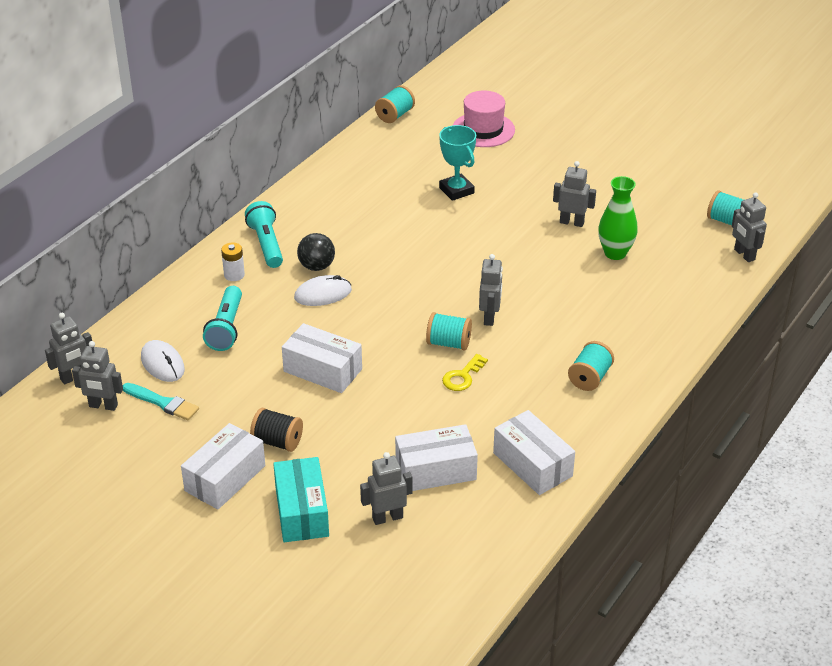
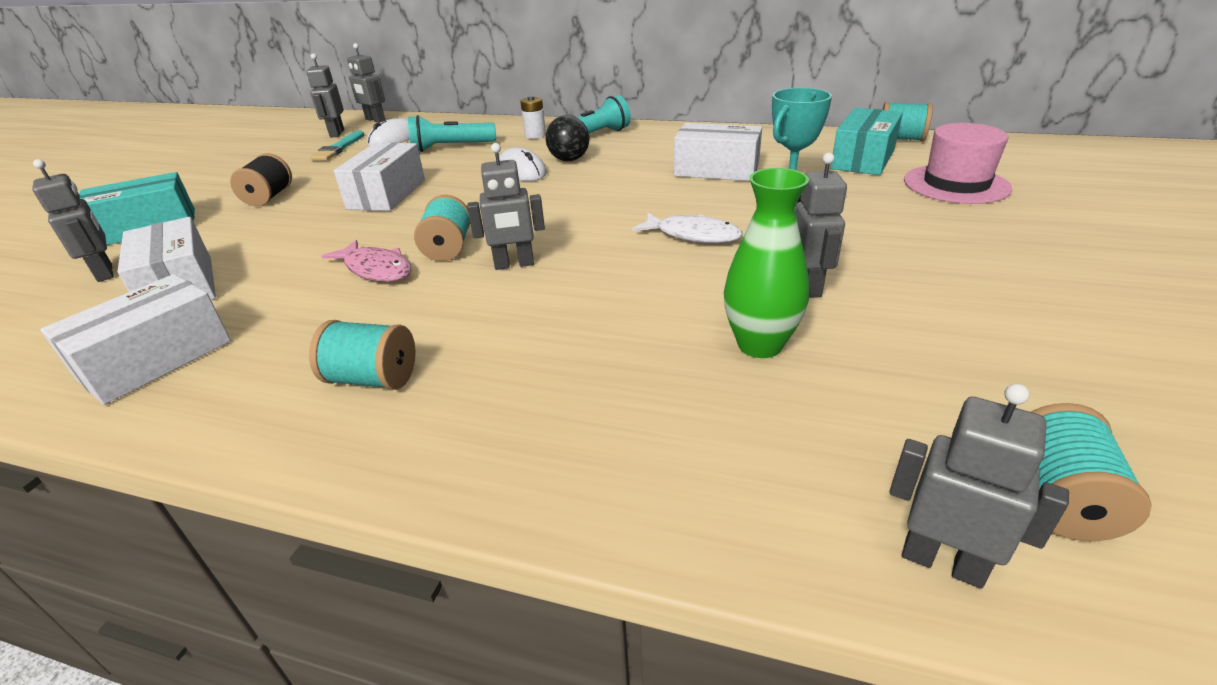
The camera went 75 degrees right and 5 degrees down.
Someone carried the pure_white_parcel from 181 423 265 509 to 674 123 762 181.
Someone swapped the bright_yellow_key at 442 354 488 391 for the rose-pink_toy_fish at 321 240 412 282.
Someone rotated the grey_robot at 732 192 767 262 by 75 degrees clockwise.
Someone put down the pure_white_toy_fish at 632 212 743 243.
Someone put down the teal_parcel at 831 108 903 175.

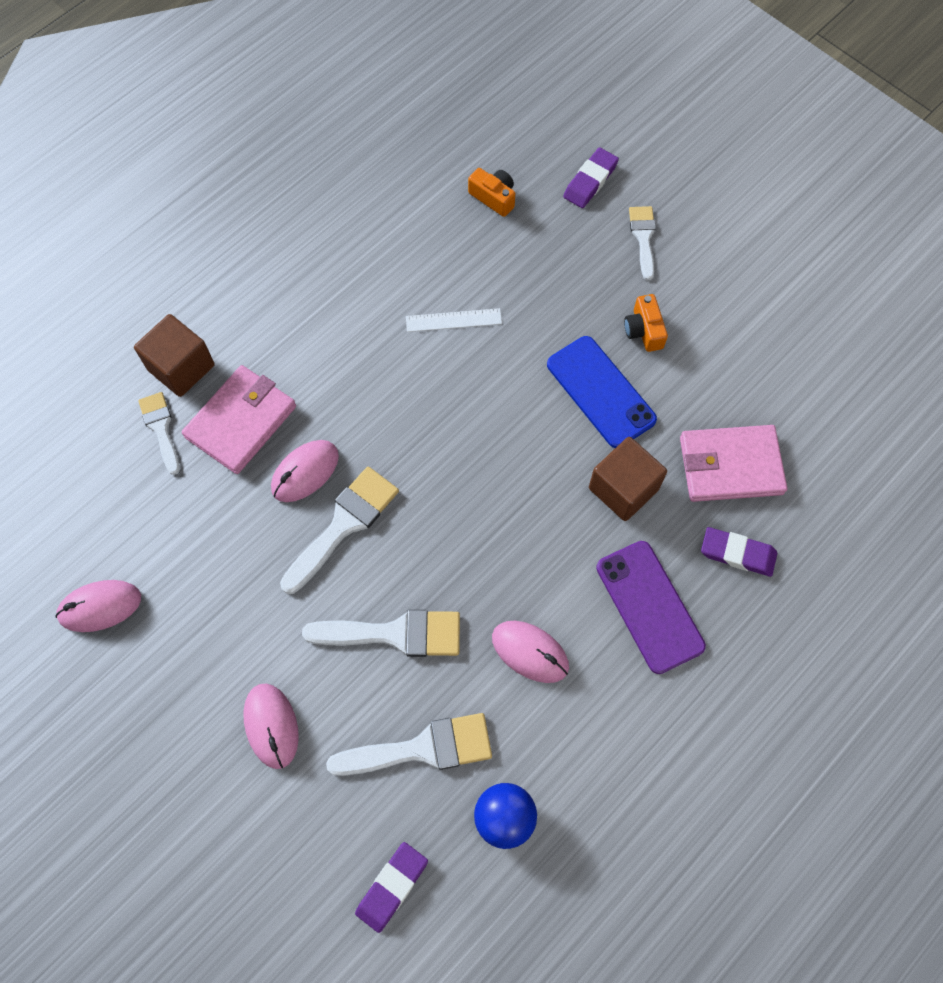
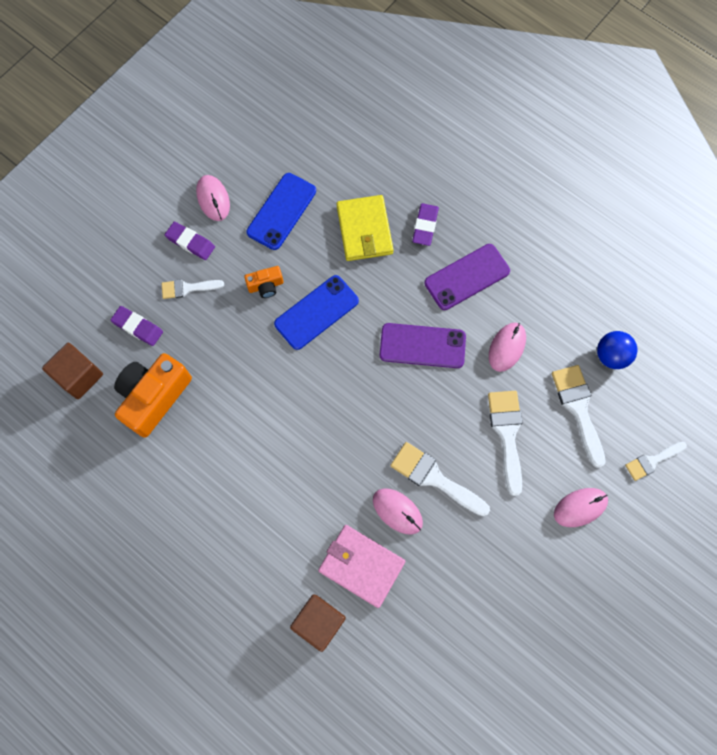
The camera went 95 degrees left and 5 degrees up.
Someone carried the rose-pink_computer_mouse from 55 580 141 632 to 196 175 230 221.
Someone carried the pure_white_brush from 138 392 180 475 to 625 441 687 481.
Someone carried the purple_gum_eraser from 355 842 428 933 to 165 221 215 260.
Someone took away the pure_white_ruler at 406 308 502 332.
Someone scaled the orange_camera at 468 168 515 217 by 2.07.
Someone carried the brown_solid_cube from 589 437 667 521 to 42 343 103 399.
Someone repainted the rose-pink_billfold at 680 425 787 502, which became the bright_yellow_billfold at 337 195 394 261.
Someone put down the royal_blue_mobile_phone at 246 173 316 250.
Someone put down the purple_mobile_phone at 379 323 466 368.

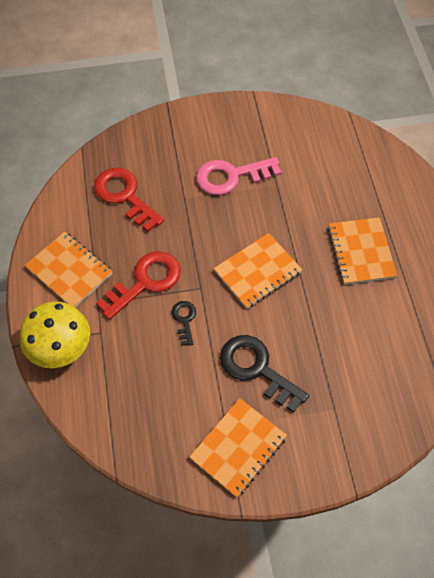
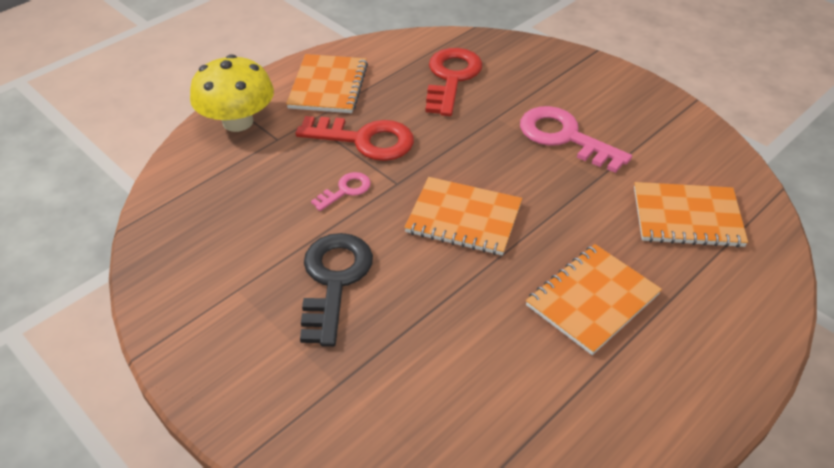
The camera went 55 degrees right and 15 degrees down.
Someone repainted the ebony_key at 172 301 196 346, which became the rose-pink_key at 311 172 371 211.
Someone carried the orange_exercise_book from 189 398 287 498 to 634 182 748 248.

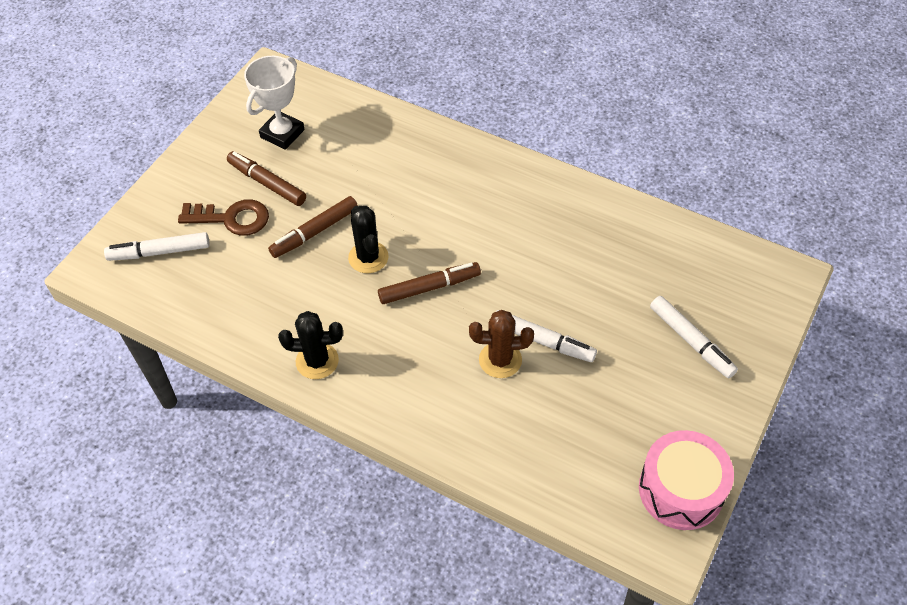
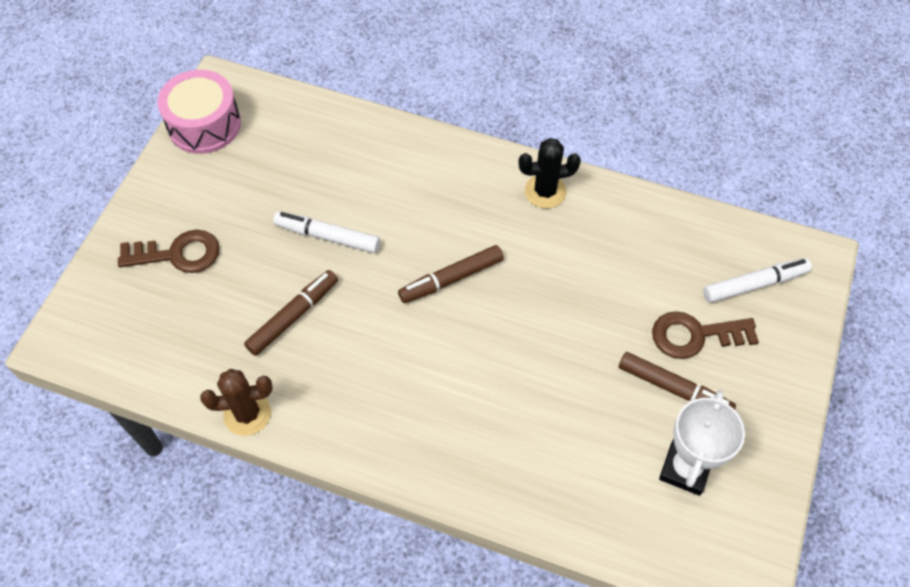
The camera went 170 degrees right and 5 degrees up.
Someone carried the brown_felt_pen from 268 196 358 258 to 244 270 338 356.
Someone took away the ebony_saguaro_cactus at 348 206 389 273.
Someone carried the brown_saguaro_cactus from 469 310 534 378 to 200 369 273 436.
Someone swapped the pure_white_felt_pen at 650 296 738 379 for the brown_key at 118 230 220 273.

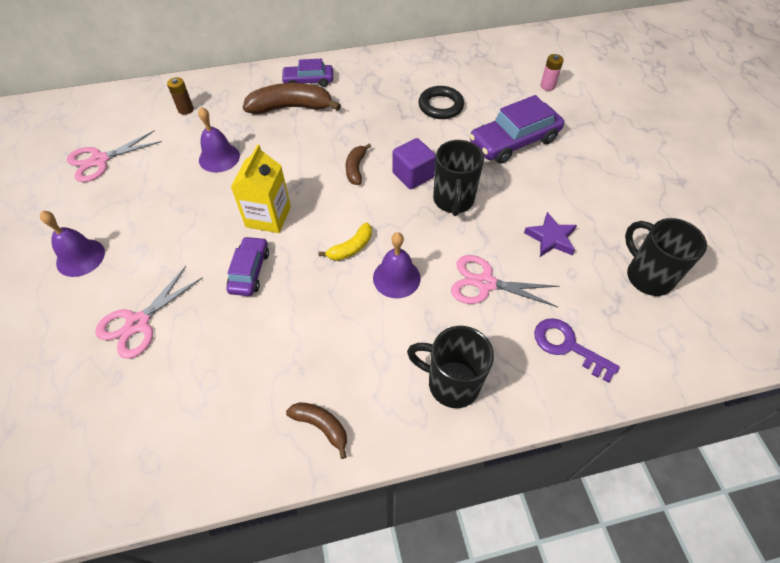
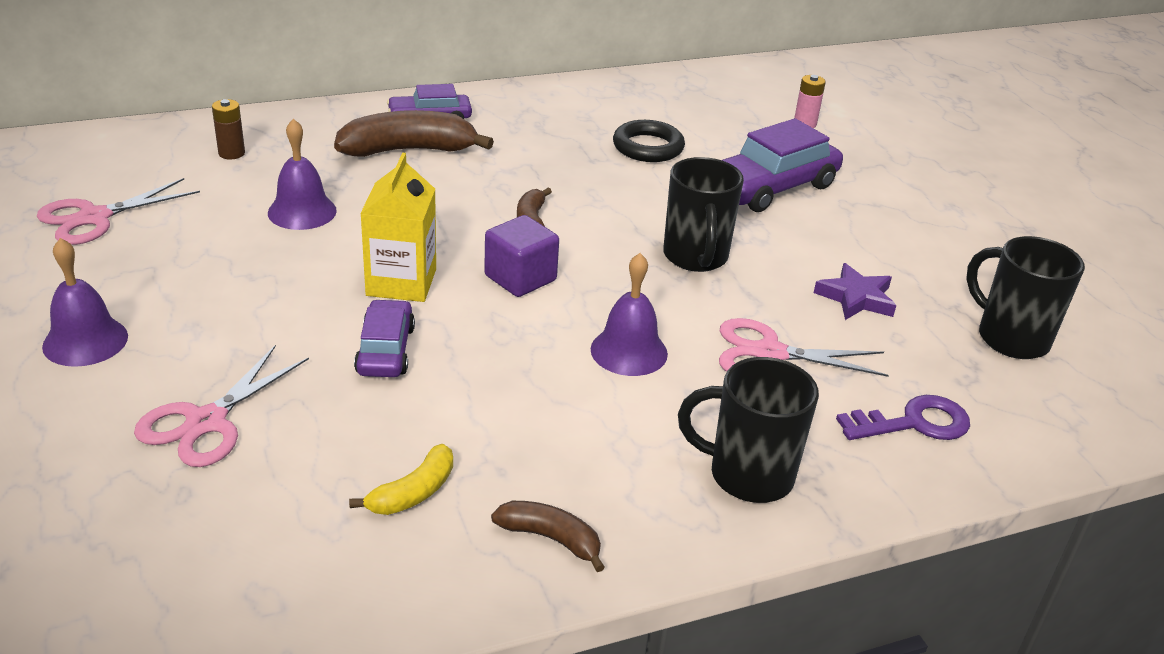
The camera went 10 degrees left and 20 degrees down.
Someone carried the bright_yellow_banana_fruit from 318 223 372 261 to 349 444 453 515.
Someone carried the purple_solid_cube from 392 138 436 189 to 484 215 559 297.
Someone rotated the purple_key at 534 318 620 383 by 135 degrees clockwise.

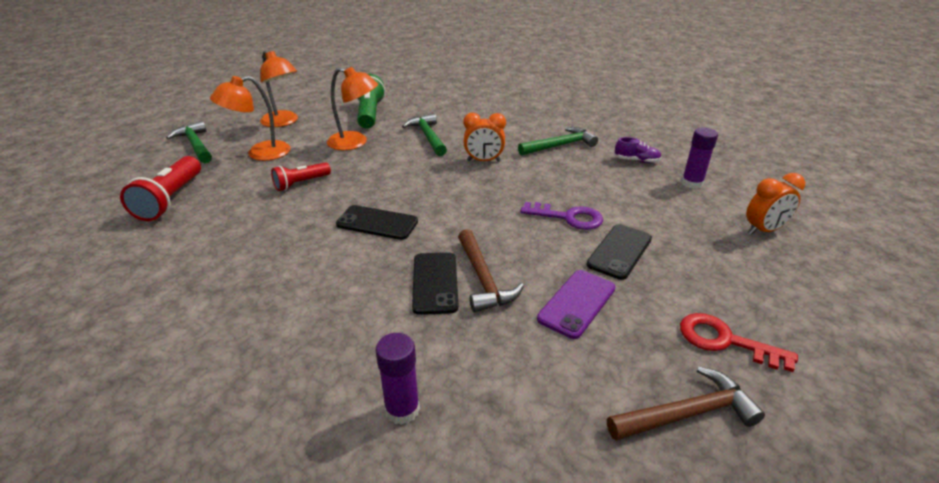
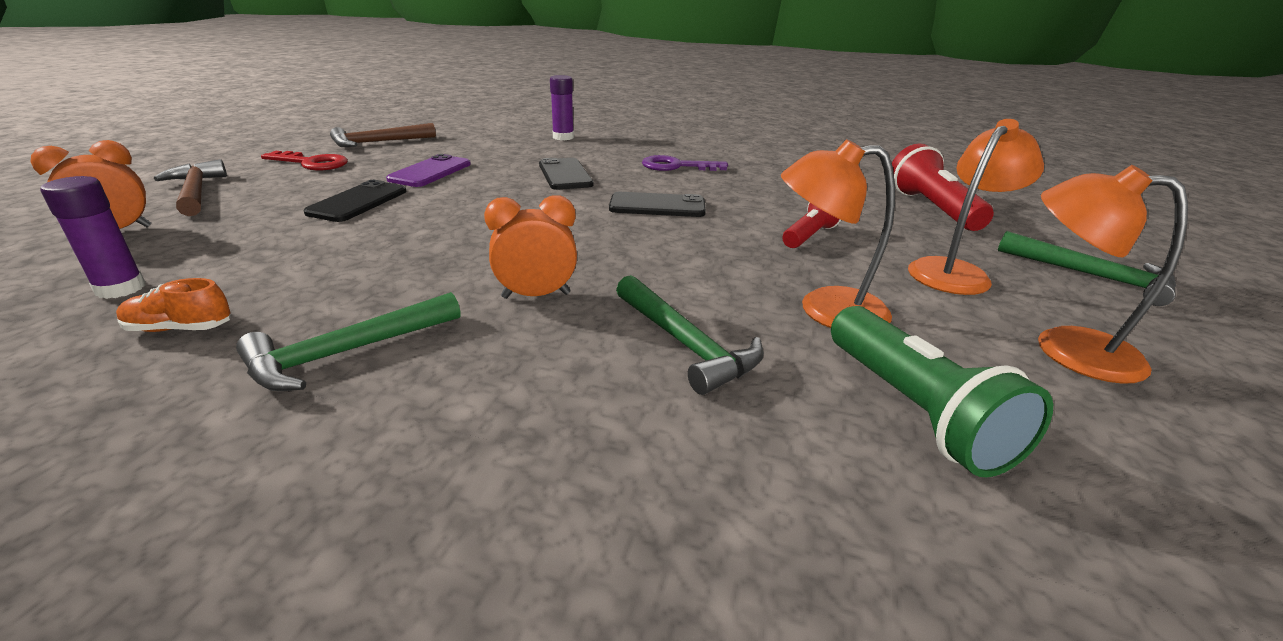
The camera went 165 degrees right and 5 degrees down.
Someone carried the brown_hammer from 458 229 524 312 to 154 159 227 216.
Someone carried the purple_key from 520 202 603 230 to 642 155 728 171.
Someone repainted the purple_shoe at 615 137 661 163, which became the orange_shoe at 116 278 231 332.

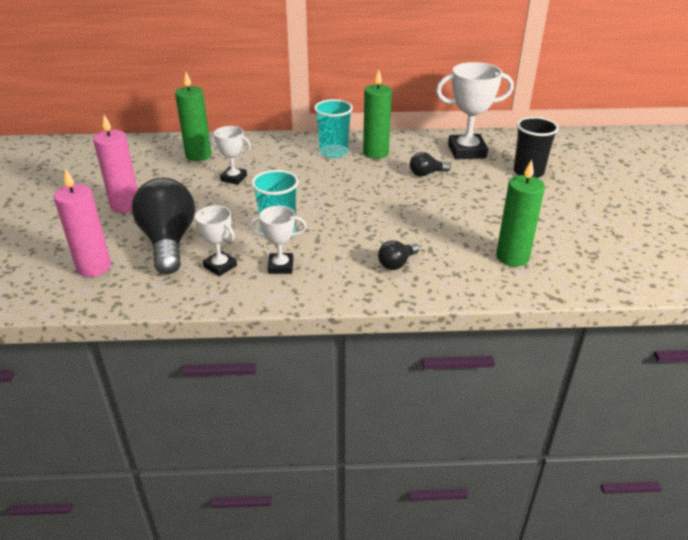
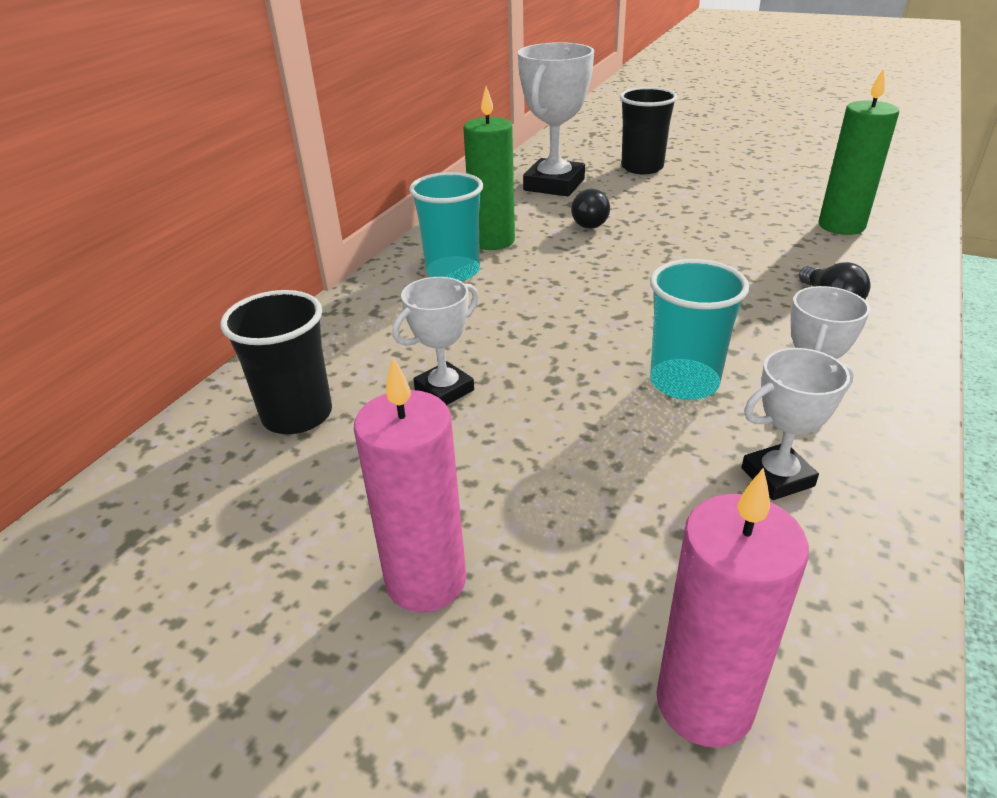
The camera went 60 degrees left and 0 degrees up.
Someone took away the ebony_bulb at 132 178 195 274.
Someone swapped the green_pillar_candle at 175 72 212 161 for the ebony_cup at 220 290 332 434.

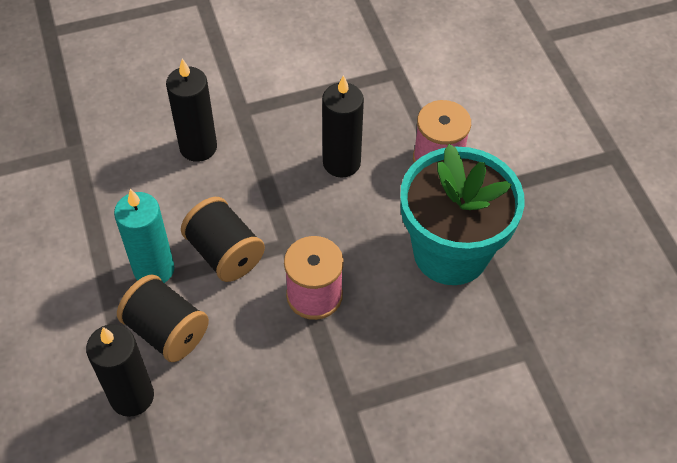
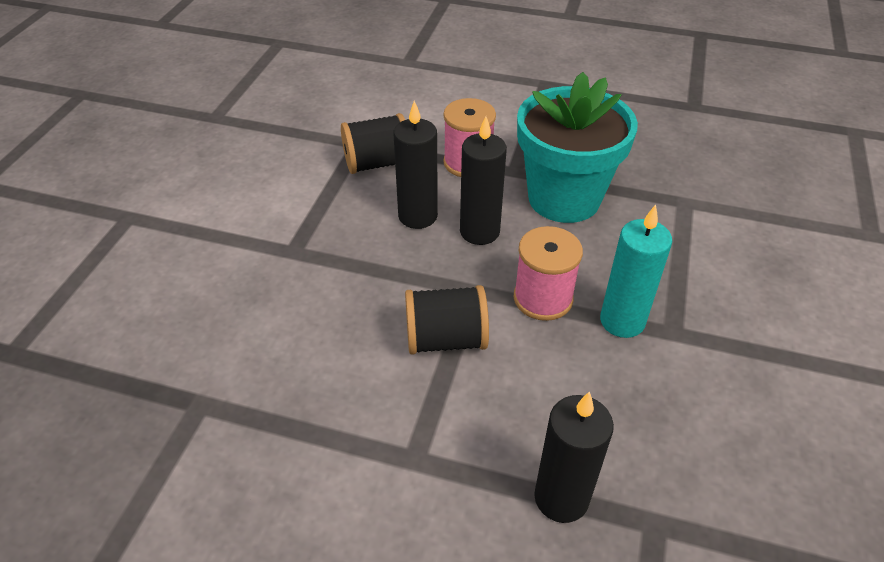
The camera went 55 degrees left and 10 degrees down.
Someone carried the teal_pillar_candle from 114 189 174 283 to 600 204 672 338.
Someone carried the ebony_reel_of_thread from 117 274 209 362 to 341 113 405 174.
Someone carried the ebony_pillar_candle from 166 59 217 162 to 460 116 507 245.

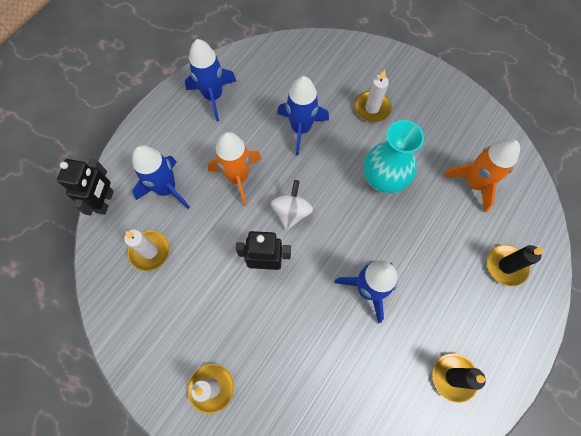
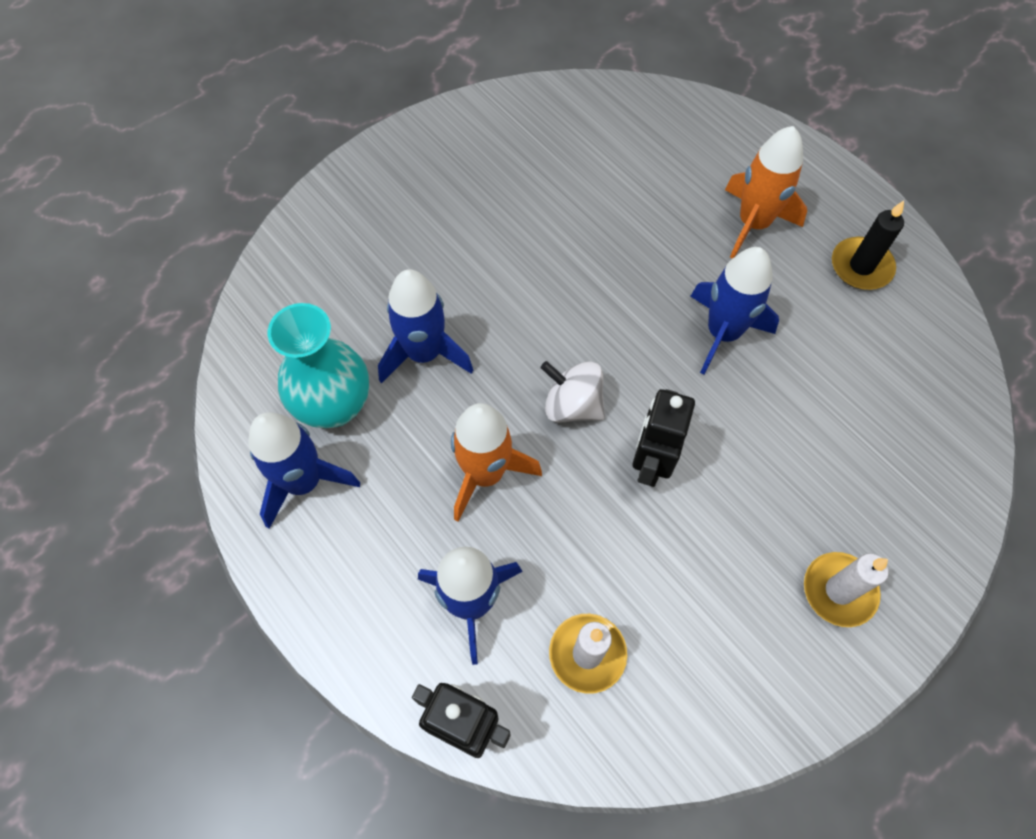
The camera went 75 degrees left and 5 degrees down.
Someone took away the pure_white_pillar_candle at 354 69 392 122.
Someone carried the teal_vase from 364 120 424 193 to 268 303 369 428.
Someone carried the orange_toy_rocket from 443 139 520 213 to 725 126 807 259.
Someone took away the ebony_pillar_candle at 487 245 544 286.

